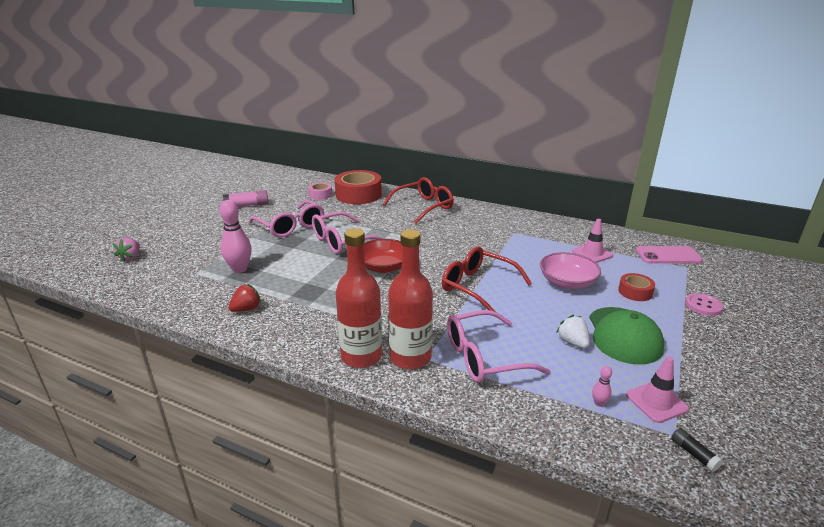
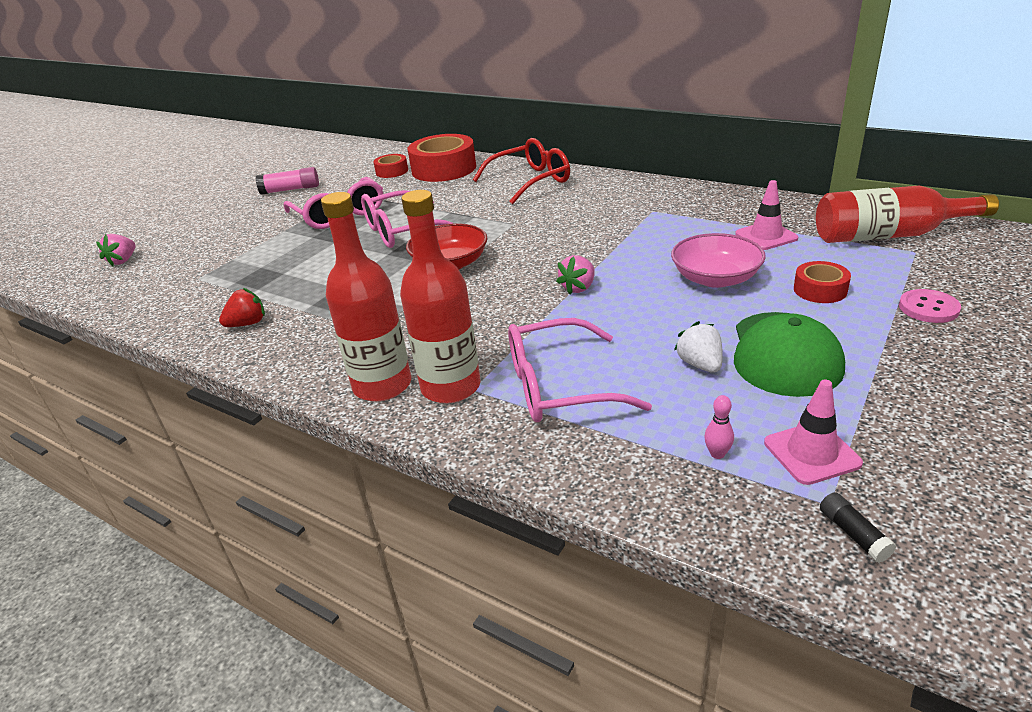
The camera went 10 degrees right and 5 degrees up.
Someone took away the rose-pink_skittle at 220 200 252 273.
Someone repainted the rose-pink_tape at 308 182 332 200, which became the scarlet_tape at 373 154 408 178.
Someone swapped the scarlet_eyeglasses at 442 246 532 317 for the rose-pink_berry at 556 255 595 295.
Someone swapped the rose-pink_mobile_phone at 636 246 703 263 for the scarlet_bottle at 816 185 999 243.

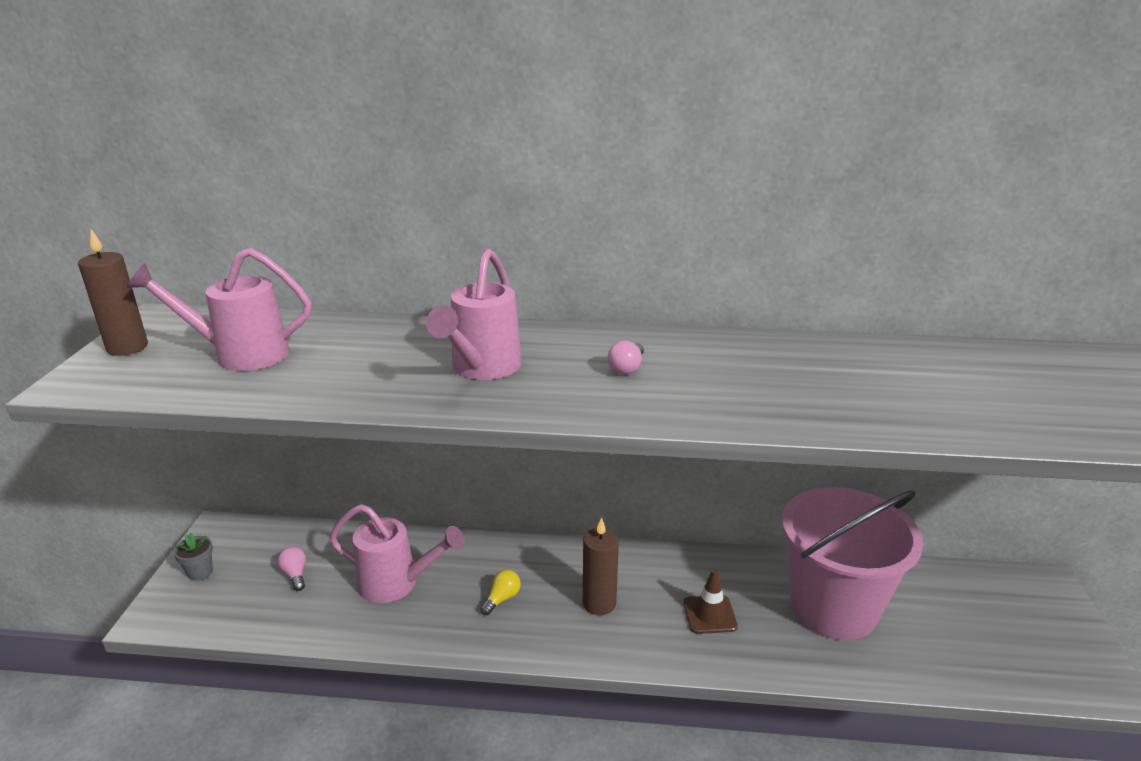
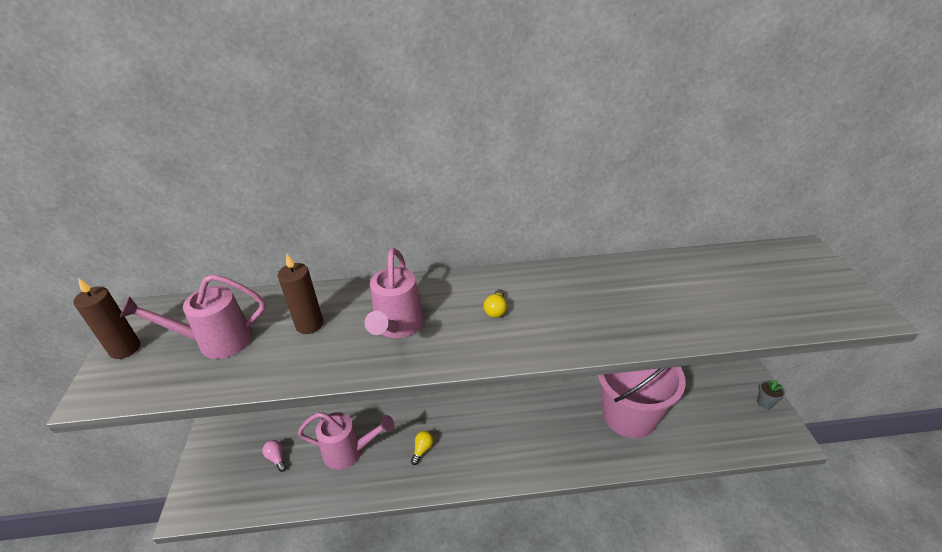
The camera went 10 degrees left and 10 degrees up.
Someone carried the grey_plant_pot from 173 533 213 581 to 757 380 785 409.
Someone carried the brown_pillar_candle from 583 517 619 615 to 278 254 323 334.
Someone repainted the rose-pink_bulb at 608 340 644 375, which became the bright_yellow_bulb at 483 289 507 318.
Someone took away the brown_road_cone at 683 569 738 634.

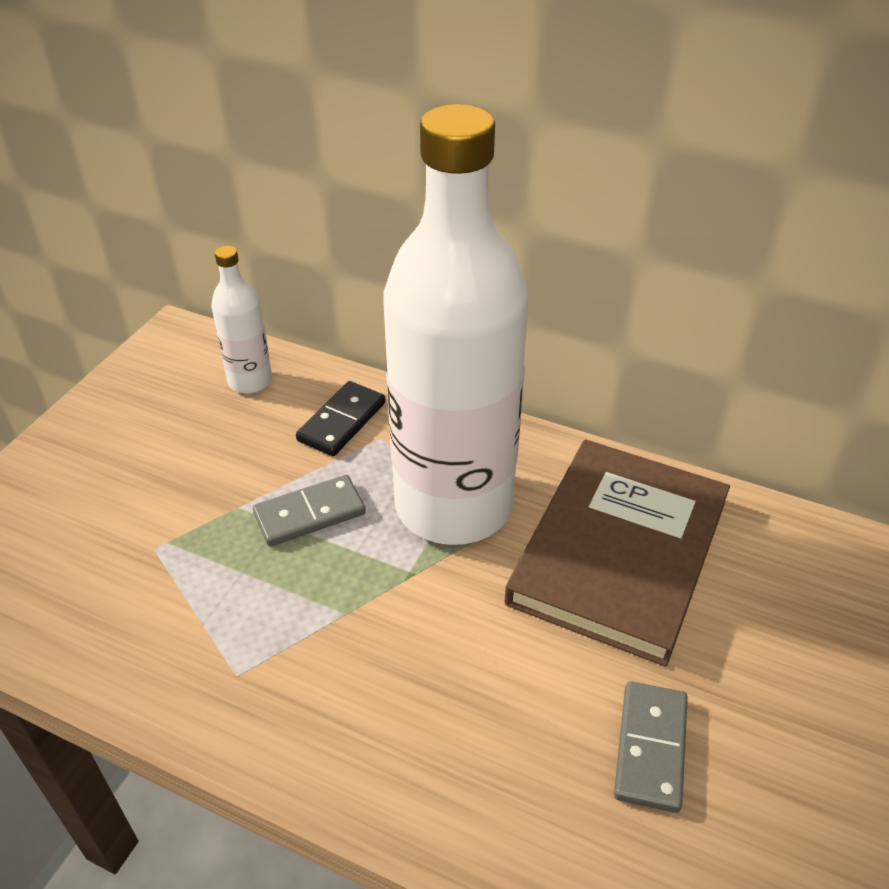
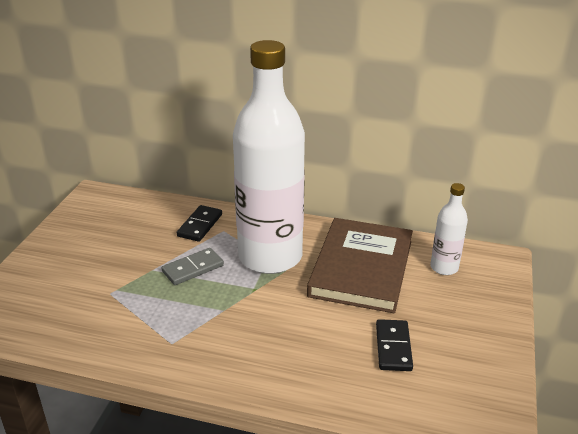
The camera went 10 degrees left and 10 degrees down.
Someone carried the pure_white_bottle from 211 246 272 394 to 431 183 468 275.
Someone repainted the grey_domino_piece at 614 681 688 813, which became the ebony_domino_piece at 376 319 413 371.

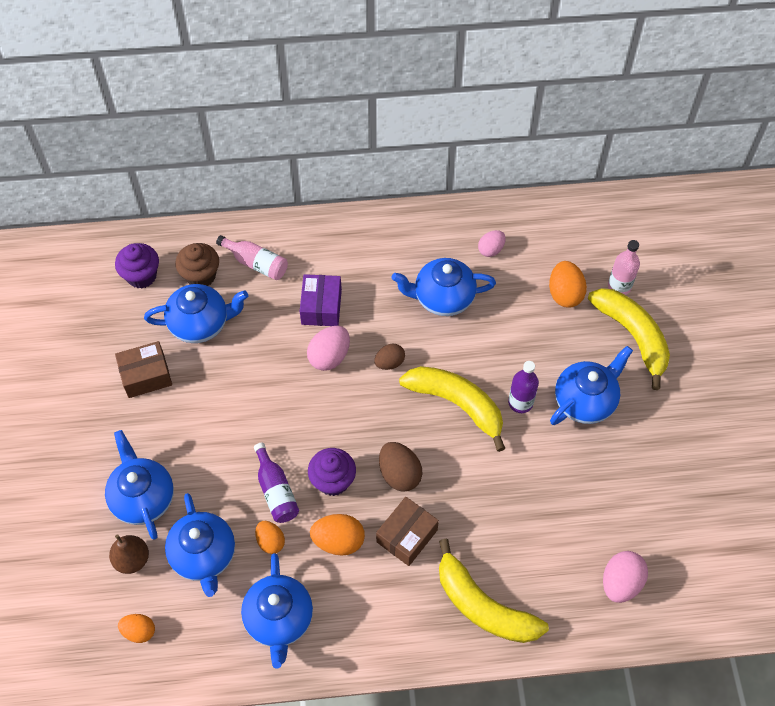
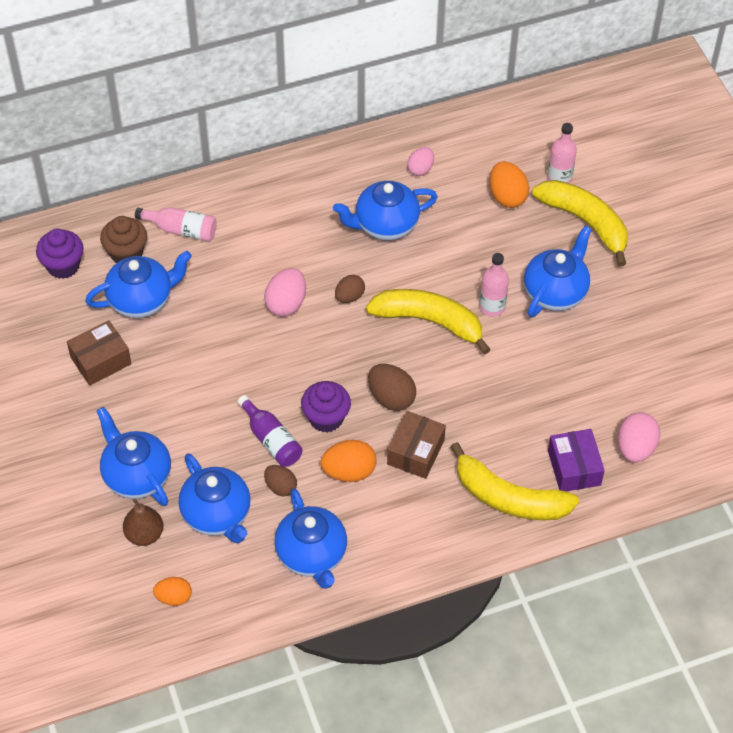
The camera went 15 degrees left and 5 degrees down.
Someone repainted the orange_toy_egg at 255 521 285 554, which became the brown_toy_egg at 264 465 297 496.
Someone carried the purple_parcel from 300 274 342 326 to 548 429 605 491.
Someone repainted the purple_bottle at 508 361 539 413, which became the rose-pink_bottle at 480 253 509 316.

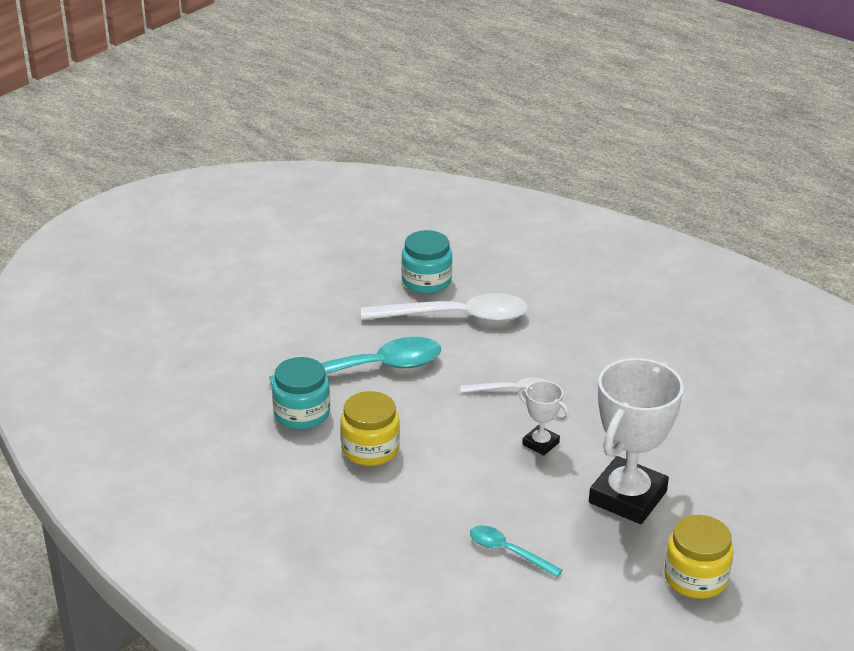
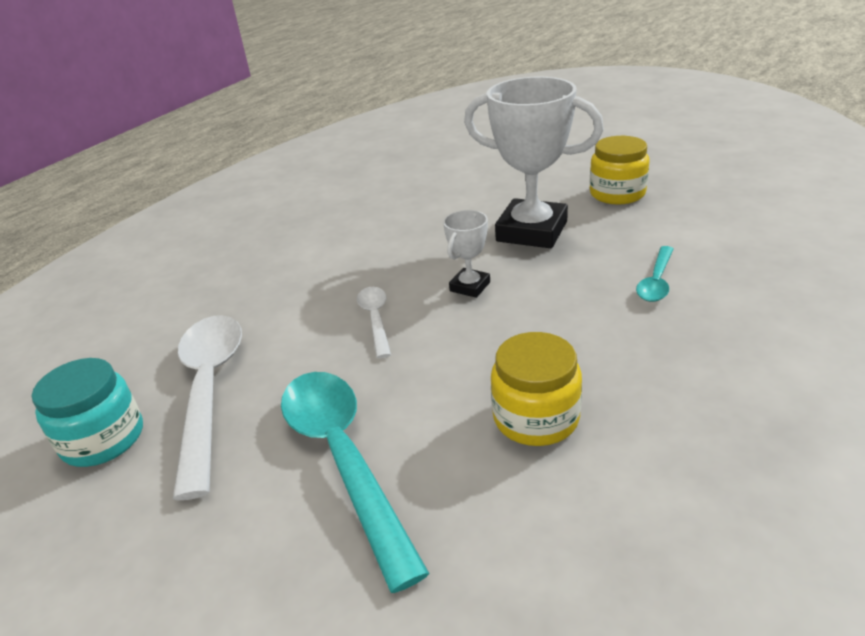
The camera went 95 degrees left and 0 degrees up.
Someone took away the teal_preserve_jar at 272 357 330 429.

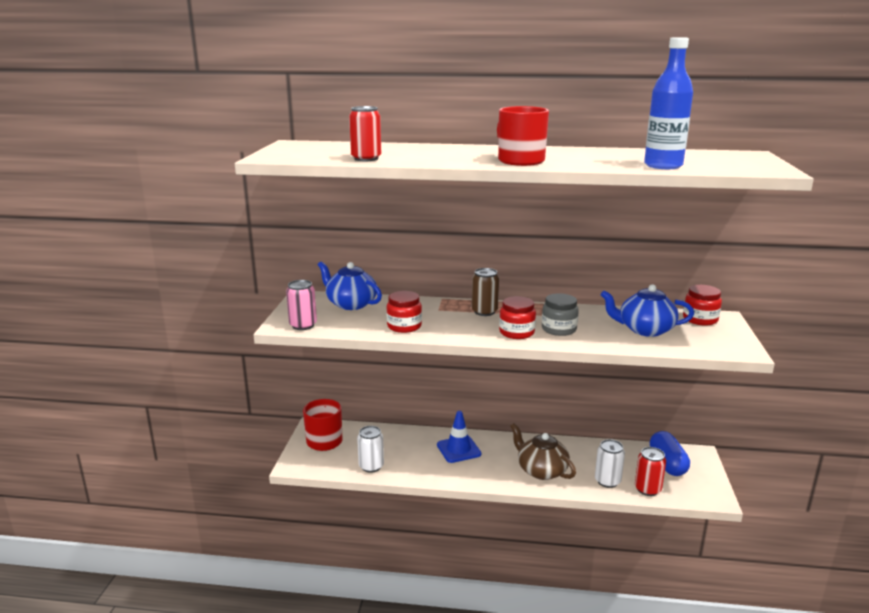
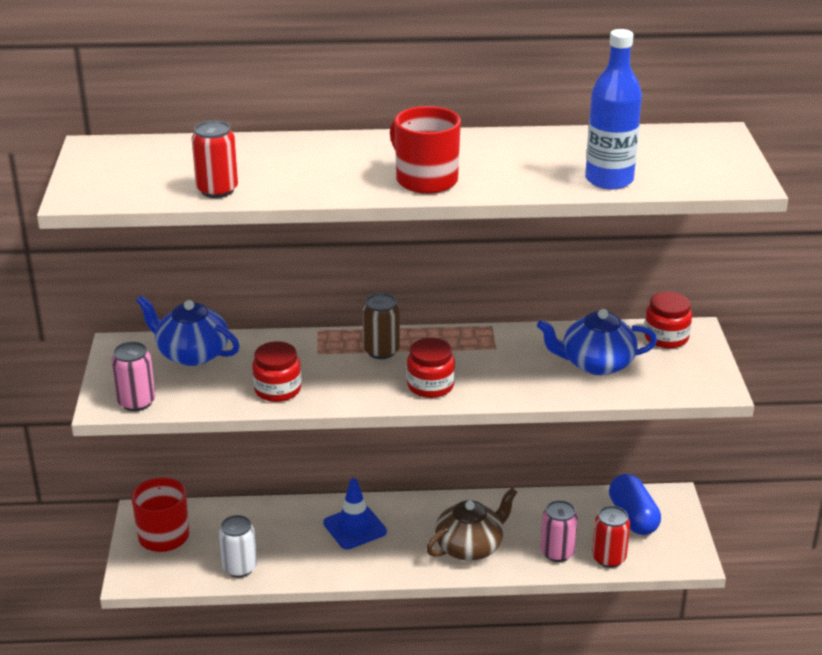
The camera went 10 degrees left and 10 degrees up.
Someone rotated the brown_china_teapot at 510 423 576 480 by 105 degrees clockwise.
Someone took away the grey_preserve_jar at 542 293 579 336.
Someone repainted the pure_white_tin at 595 439 625 488, which became the rose-pink_tin at 541 500 578 562.

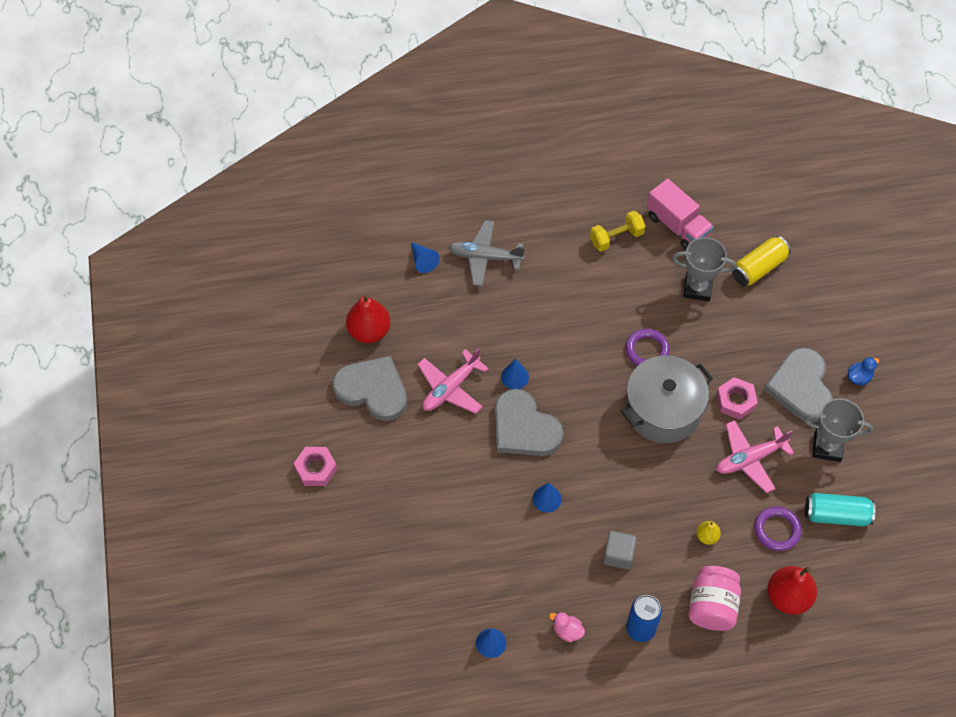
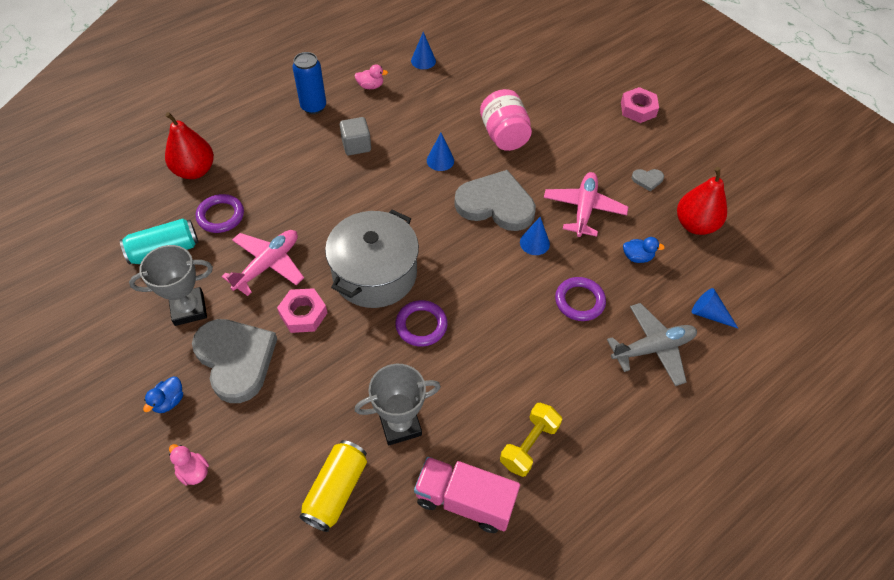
The camera went 150 degrees right and 5 degrees down.
Someone scaled the grey_heart_shape at 332 356 407 421 by 0.40.
Someone carried the rose-pink_preserve_jar from 688 566 741 631 to 480 89 532 151.
Someone took away the bright_yellow_toy_pear at 696 521 721 545.
Someone put down the rose-pink_toy_duck at 169 444 209 485.
Someone put down the purple_ring at 555 277 606 321.
Someone put down the royal_blue_toy_duck at 623 237 665 263.

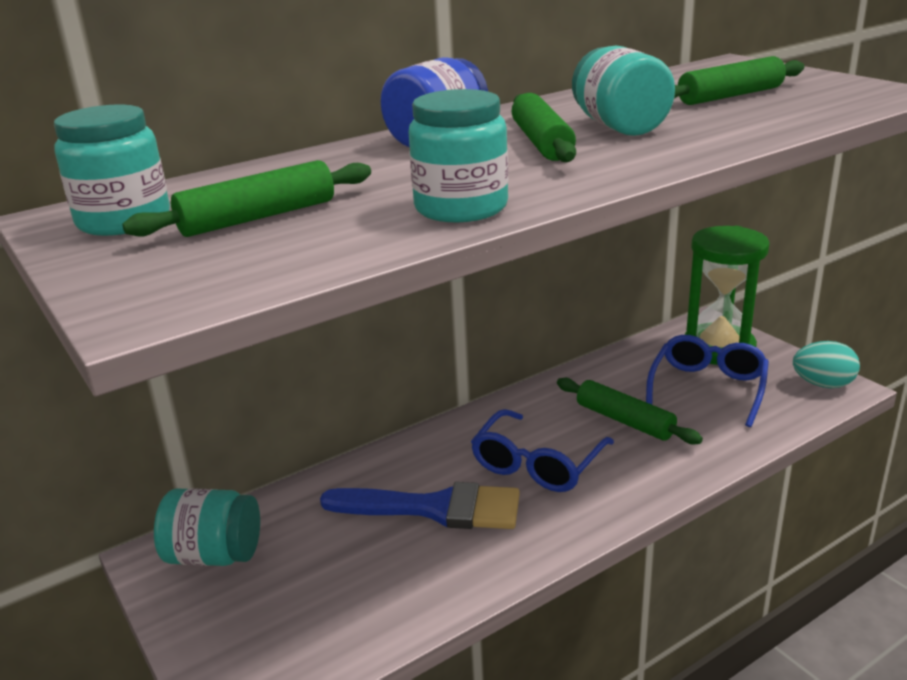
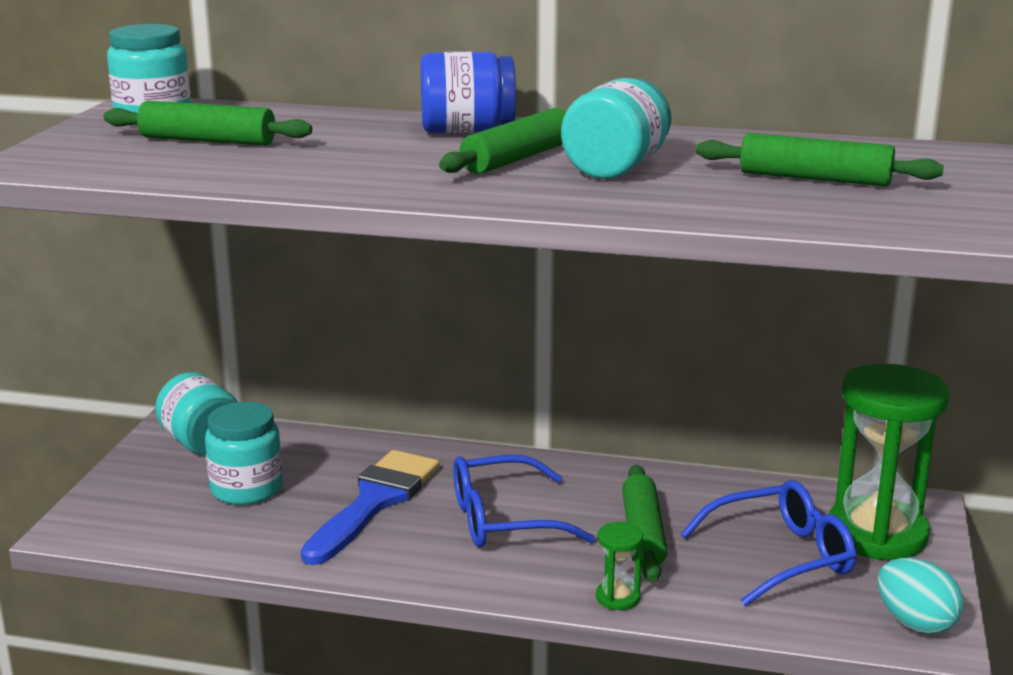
The camera went 45 degrees right and 5 degrees down.
Someone rotated the royal_blue_brush at 320 482 520 529 by 120 degrees counterclockwise.
Someone carried the teal_preserve_jar from 409 89 508 222 to 205 402 283 505.
Someone put down the green_sand_timer at 596 522 643 610.

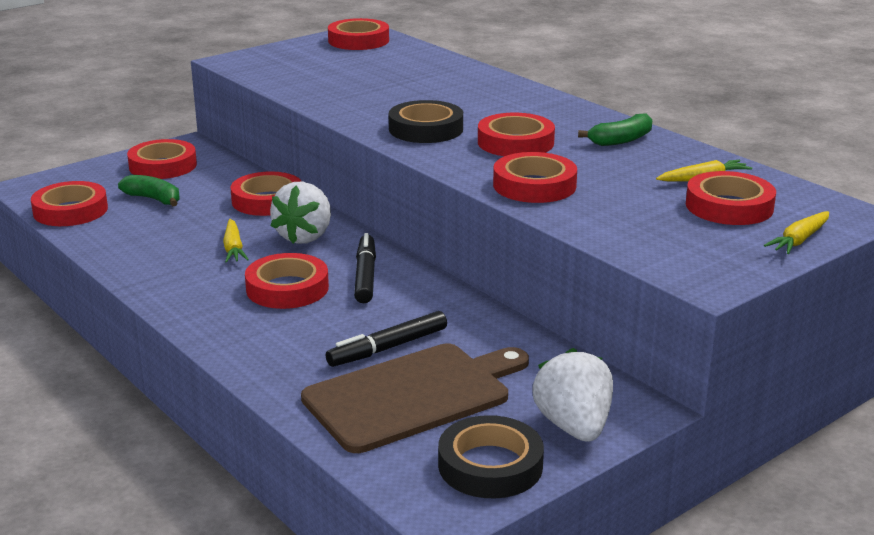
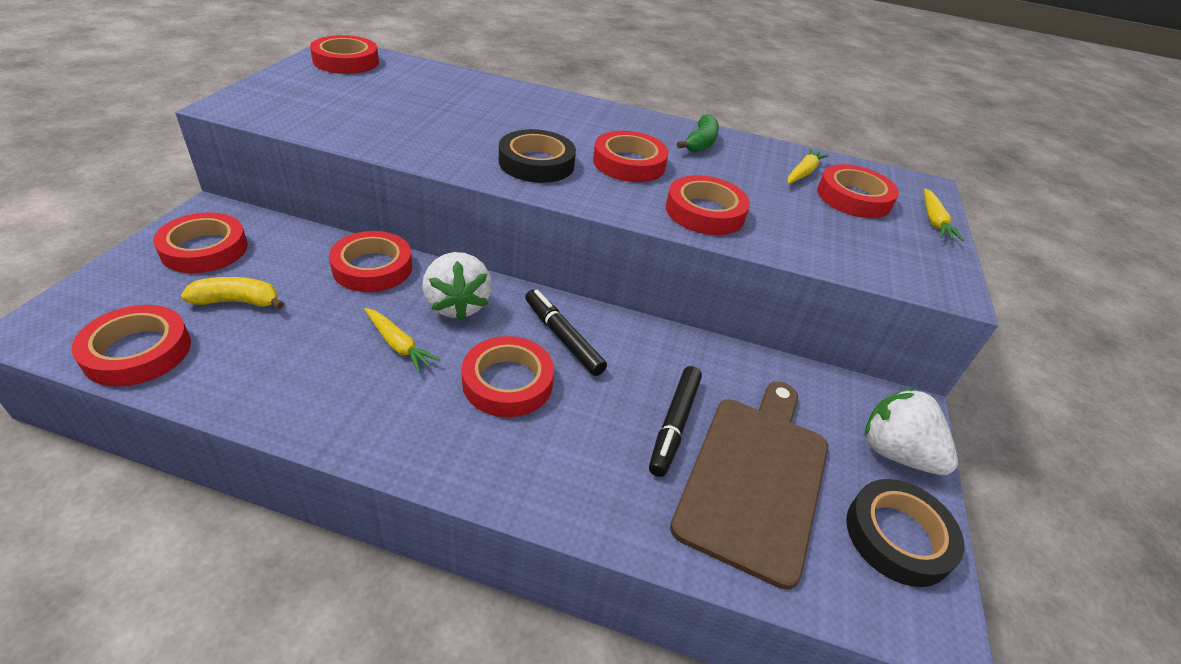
The camera went 40 degrees left and 15 degrees up.
Someone repainted the green_banana_fruit at 118 175 180 206, which became the bright_yellow_banana_fruit at 181 277 284 309.

